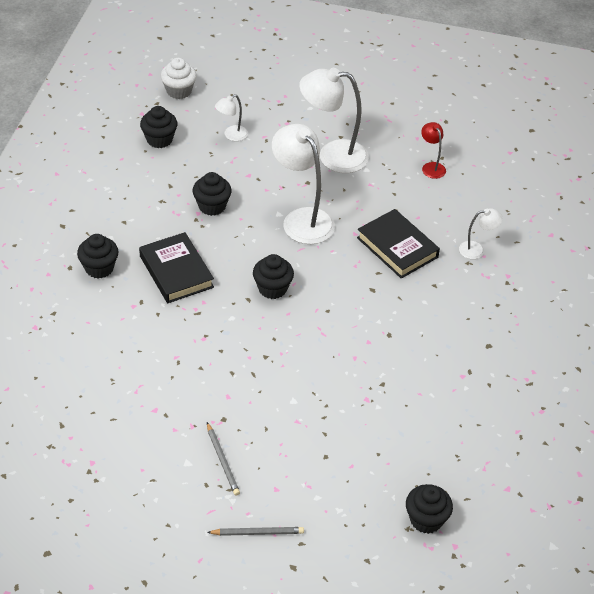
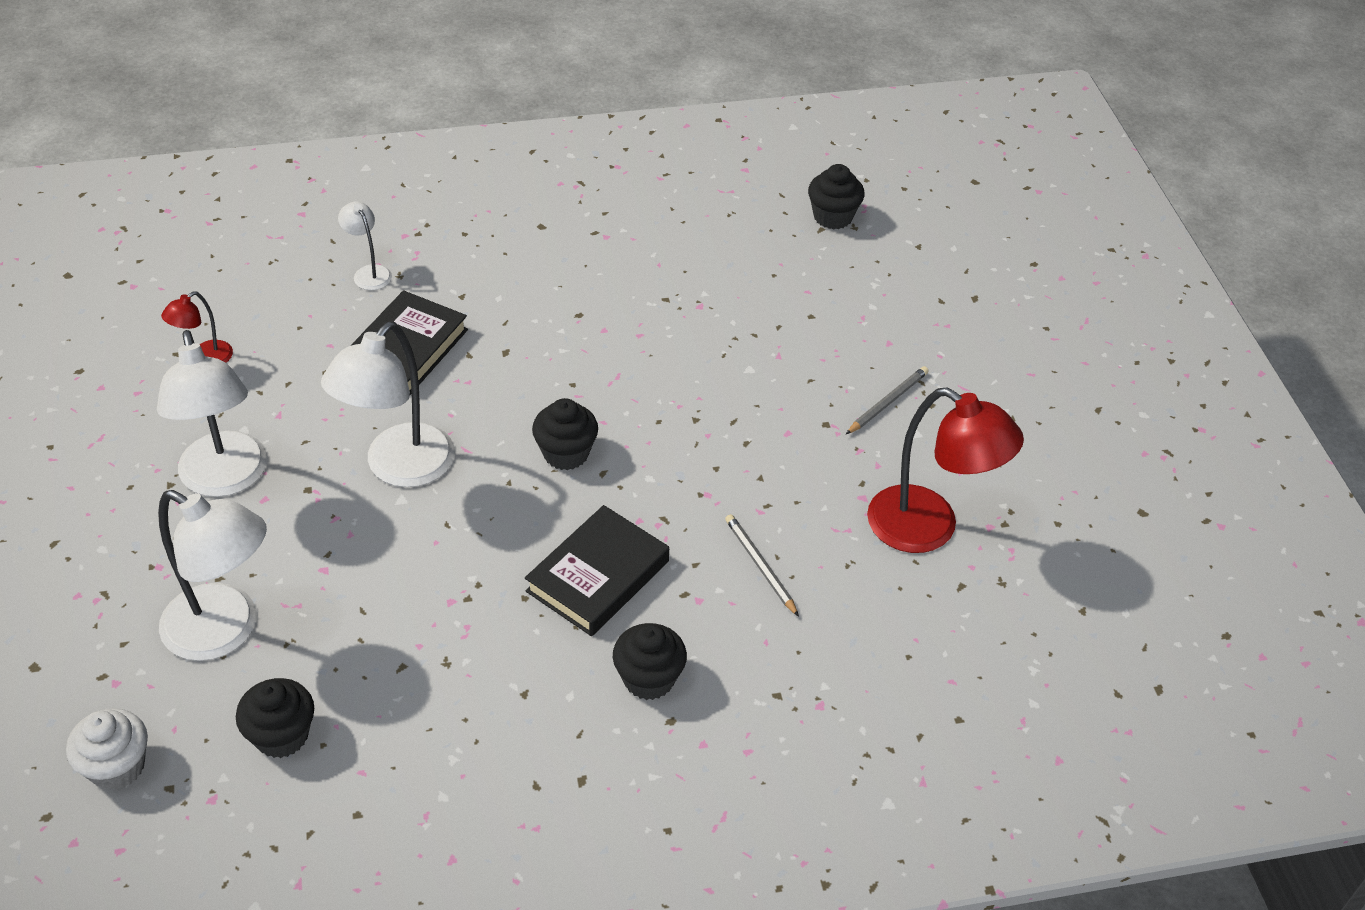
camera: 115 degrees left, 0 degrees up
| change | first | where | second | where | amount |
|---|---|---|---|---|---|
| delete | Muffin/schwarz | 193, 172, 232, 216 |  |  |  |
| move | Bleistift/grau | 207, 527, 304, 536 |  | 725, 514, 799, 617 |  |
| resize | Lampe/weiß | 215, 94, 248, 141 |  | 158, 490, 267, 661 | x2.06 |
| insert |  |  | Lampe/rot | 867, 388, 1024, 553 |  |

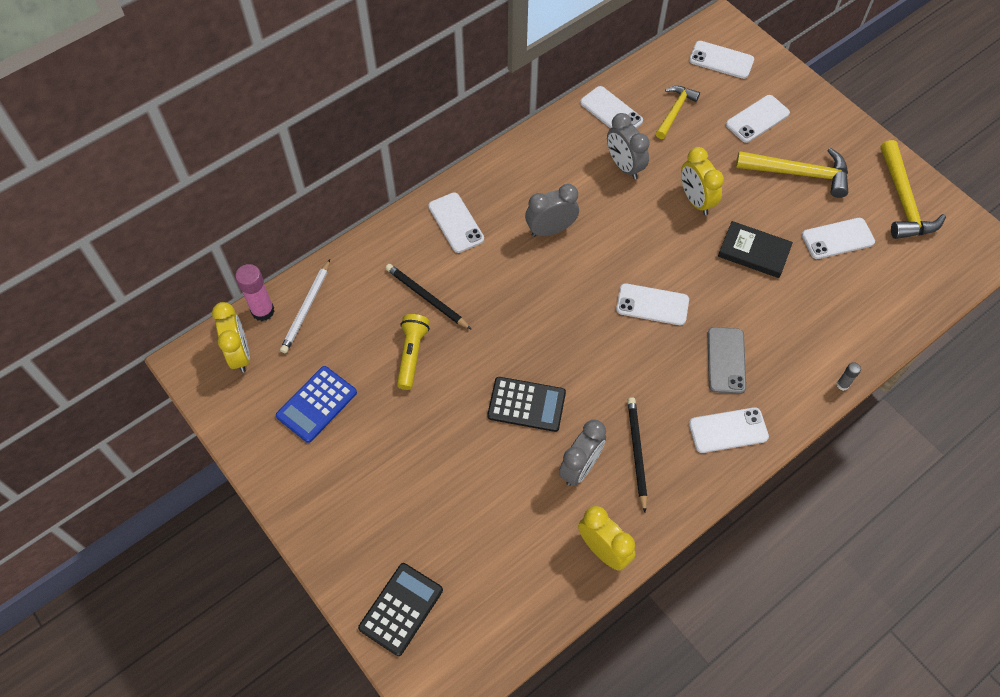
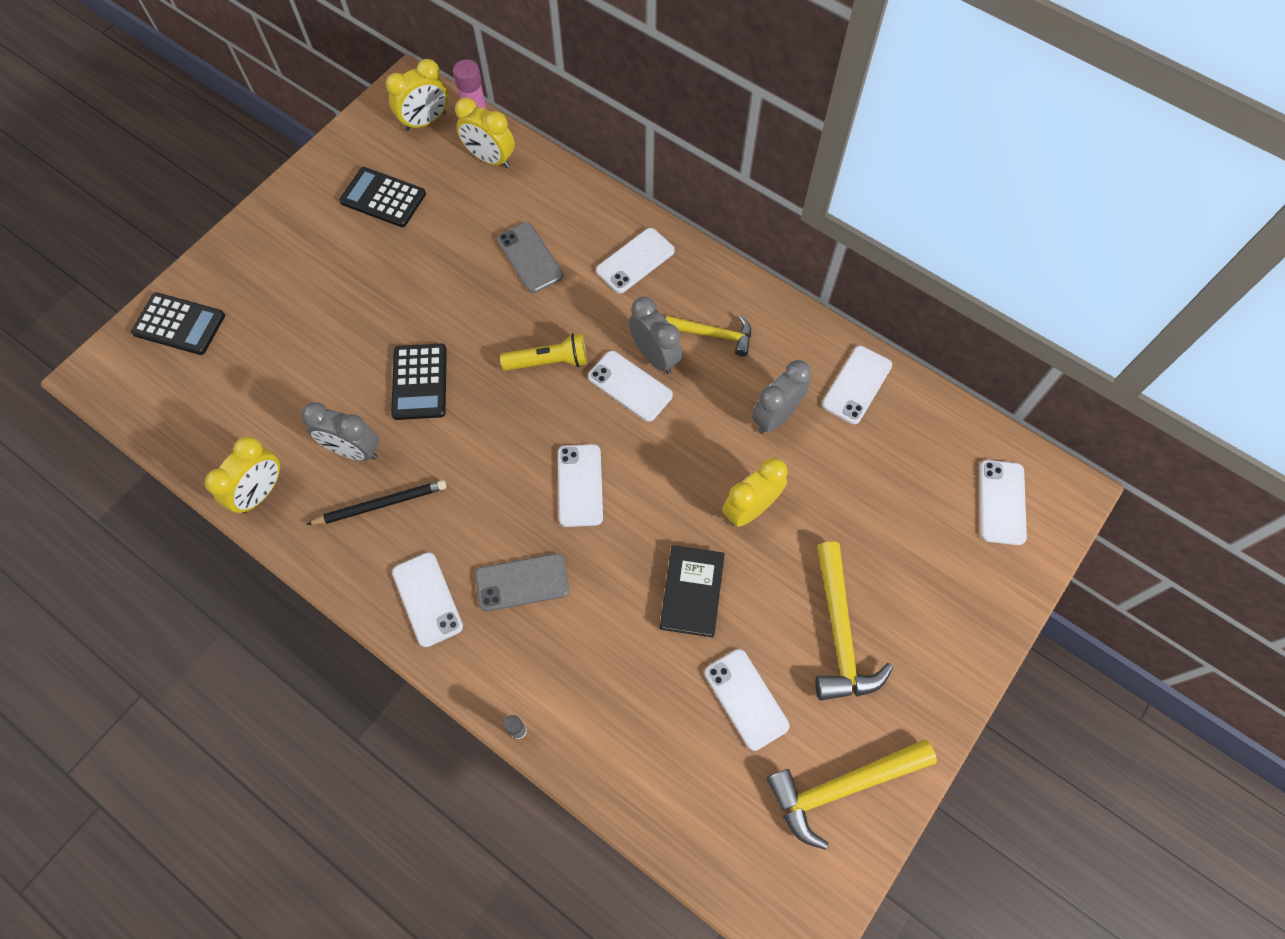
camera: 75 degrees right, 5 degrees up
| change | first | where | second | where | amount |
|---|---|---|---|---|---|
| recolor | Taschenrechner/blau | 276, 366, 357, 443 | Taschenrechner/schwarz | 339, 167, 426, 227 |  |
| replace | Bleistift/weiß | 280, 259, 330, 353 | Wecker/gelb | 455, 98, 515, 168 |  |
| replace | Bleistift/schwarz | 385, 264, 472, 330 | Handy/grau | 497, 222, 563, 293 |  |
| move | Taschenlampe/gelb | 397, 314, 430, 390 |  | 500, 333, 587, 371 |  |
| move | Hammer/gelb | 655, 86, 700, 139 |  | 666, 315, 751, 356 |  |
| move | Handy/weiß | 726, 95, 790, 143 |  | 588, 351, 673, 422 |  |

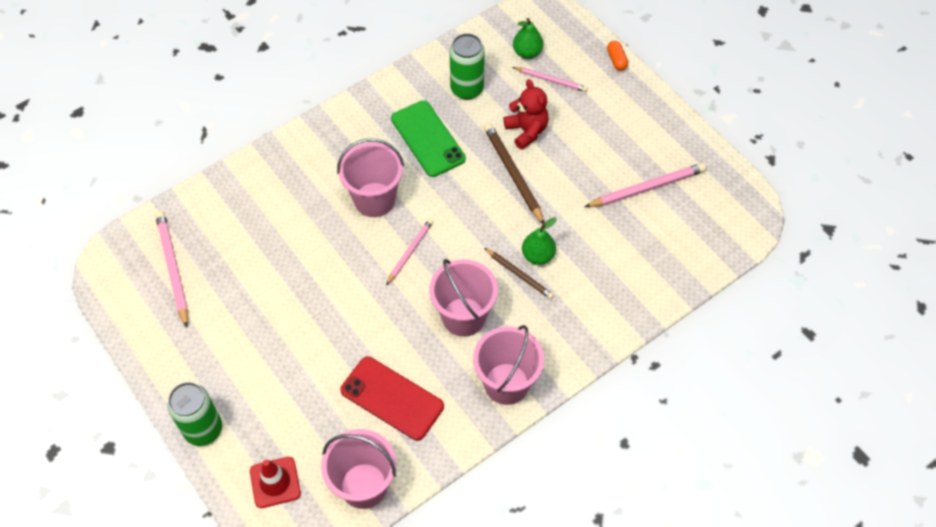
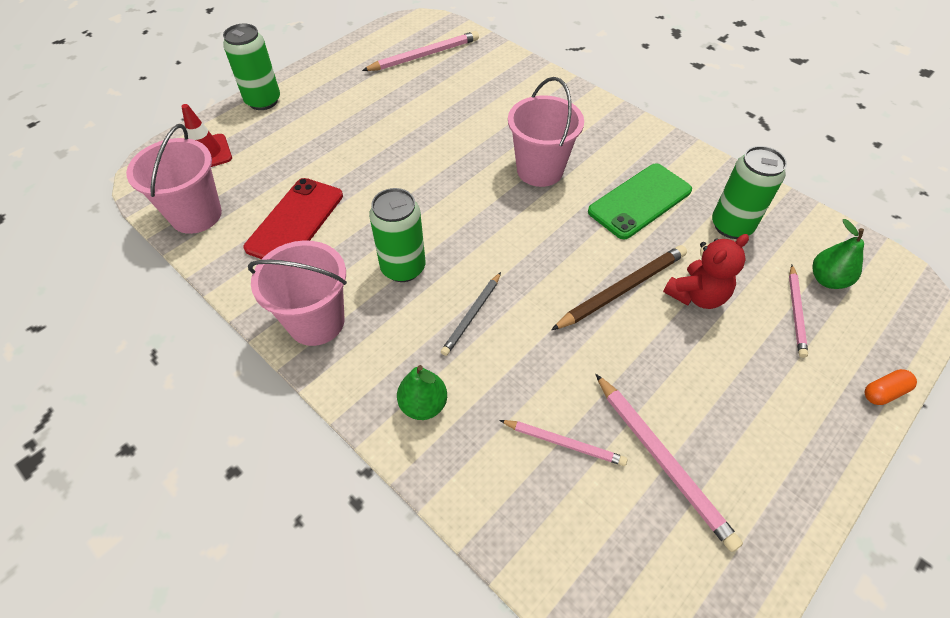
camera: 80 degrees right, 5 degrees down
| change | first | where | second | where | amount |
|---|---|---|---|---|---|
| move | Bleistift/rosa | 386, 219, 433, 285 |  | 500, 420, 627, 466 |  |
| replace | Eimer/rosa | 429, 259, 498, 337 | Dose/grün | 369, 188, 425, 282 |  |
| recolor | Bleistift/braun | 484, 248, 554, 299 | Bleistift/grau | 441, 272, 501, 356 |  |
| move | Birne/grün | 522, 217, 557, 265 |  | 397, 365, 447, 420 |  |

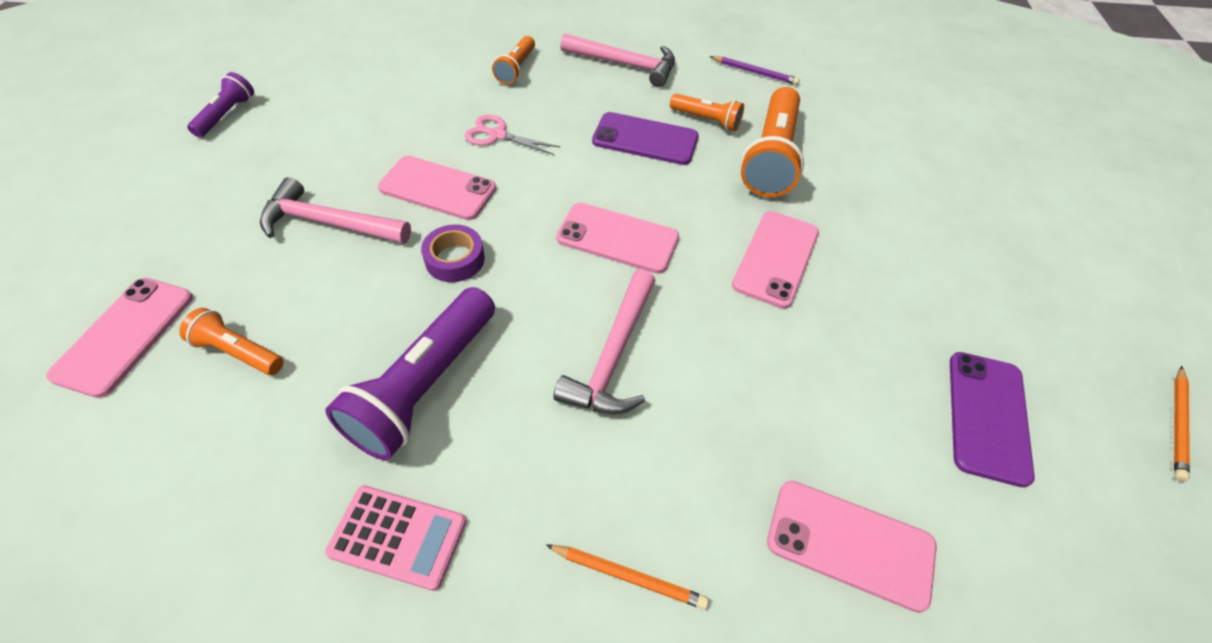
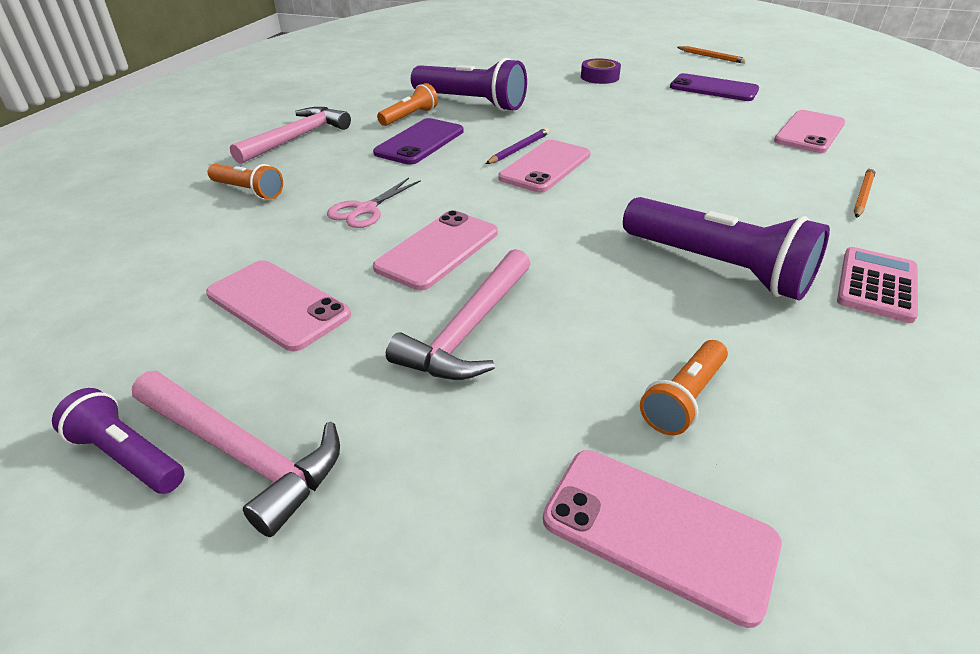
camera: 75 degrees left, 15 degrees down
| change | first | where | second | where | amount |
|---|---|---|---|---|---|
| move | Klebeband/lila | 421, 225, 485, 282 |  | 581, 59, 621, 84 |  |
| move | Hammer/rosa | 553, 269, 655, 414 |  | 132, 371, 340, 537 |  |
| move | Bleistift/lila | 710, 56, 800, 85 |  | 486, 128, 549, 164 |  |
| move | Handy/rosa | 732, 211, 819, 309 |  | 206, 260, 351, 352 |  |
| recolor | Taschenlampe/orange | 741, 87, 804, 197 | Taschenlampe/lila | 411, 58, 527, 111 |  |

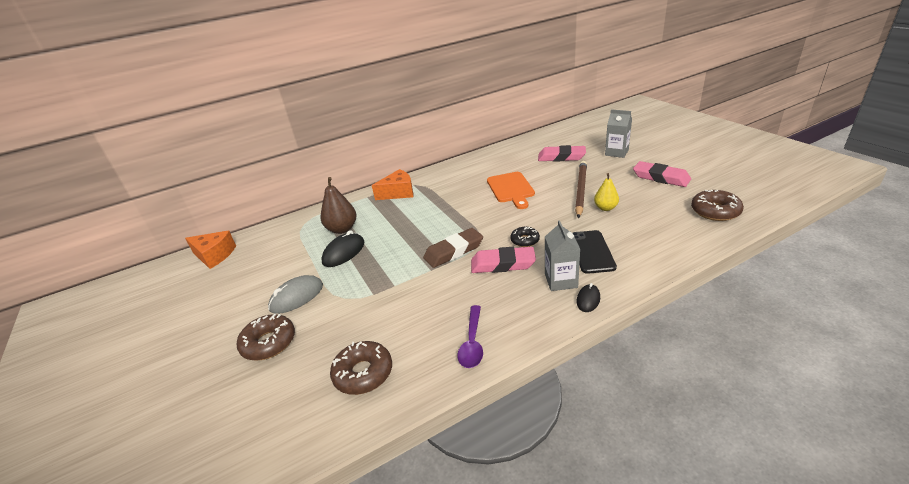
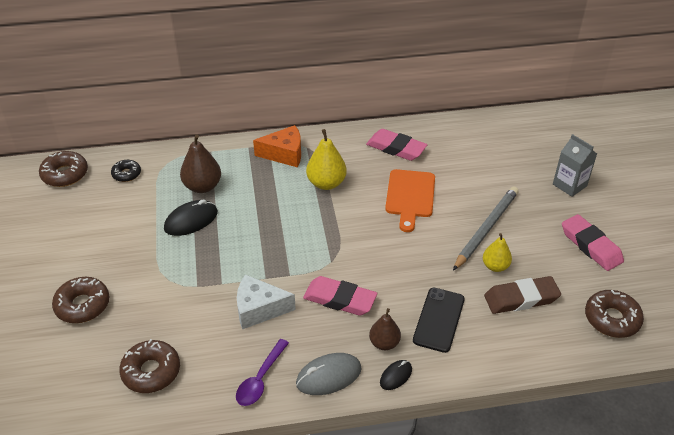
camera: 15 degrees right, 10 degrees up
| change | first | where | second | where | amount |
|---|---|---|---|---|---|
| replace | Käse/orange | 185, 231, 236, 269 | Donut/braun | 39, 151, 88, 187 |  |
| move | Computermaus/grau | 268, 275, 323, 314 |  | 296, 353, 362, 395 |  |
| move | Radiergummi/braun | 423, 228, 483, 268 |  | 484, 276, 561, 314 |  |
| move | Donut/schwarz | 510, 227, 540, 247 |  | 111, 160, 141, 182 |  |
| move | Radiergummi/rosa | 538, 145, 586, 162 |  | 366, 129, 427, 161 |  |
| replace | Getränkekarton/grau | 545, 220, 580, 291 | Birne/braun | 369, 308, 401, 350 |  |
| recolor | Bleistift/braun | 575, 161, 587, 218 | Bleistift/grau | 453, 186, 519, 271 |  |
| insert |  |  | Käse/weiß | 237, 274, 296, 330 |  |
| insert |  |  | Birne/gelb | 306, 129, 347, 190 |  |

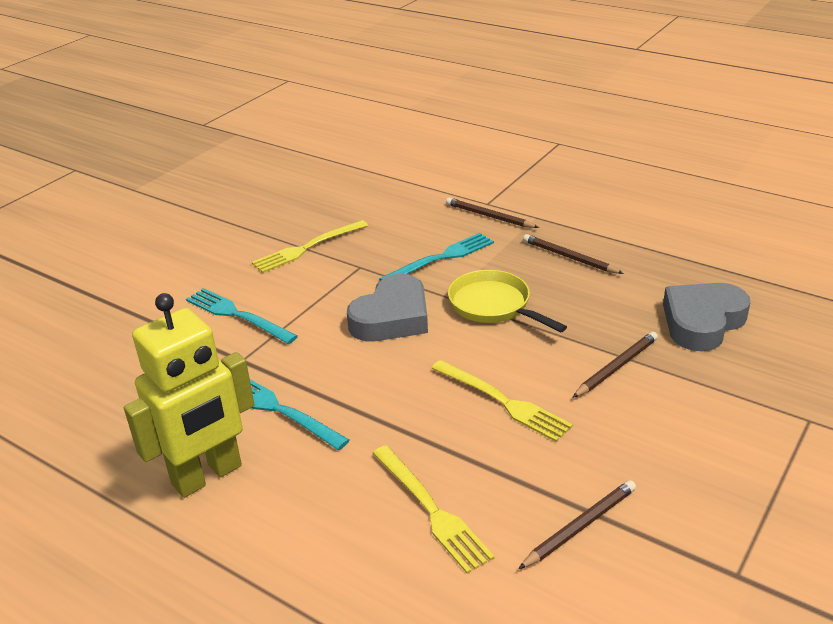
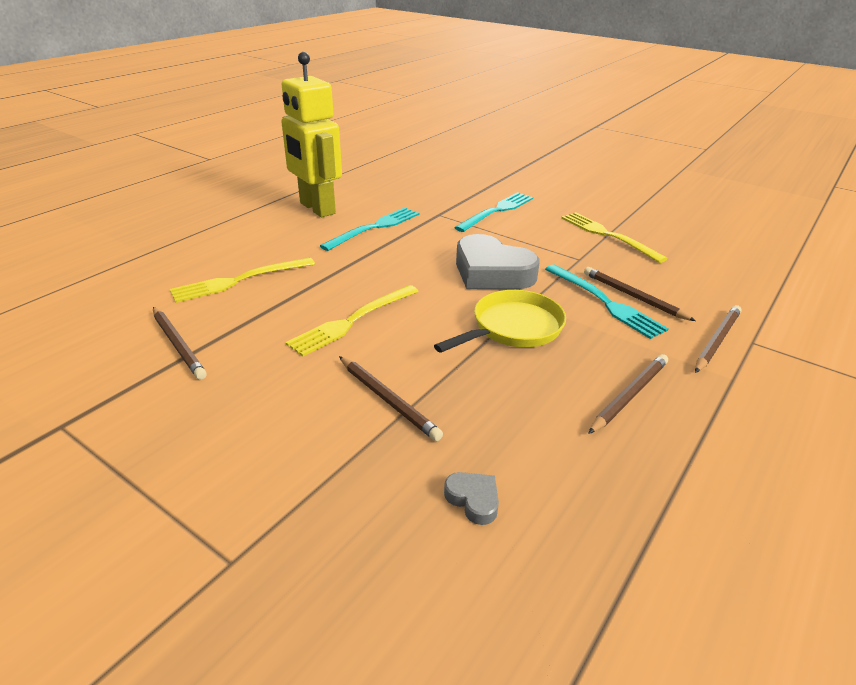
camera: 90 degrees right, 0 degrees up
| change | first | where | second | where | amount |
|---|---|---|---|---|---|
| resize | Herz/grau | 663, 283, 751, 351 |  | 444, 472, 499, 525 | x0.43 |
| insert |  |  | Bleistift/braun | 584, 267, 696, 321 |  |

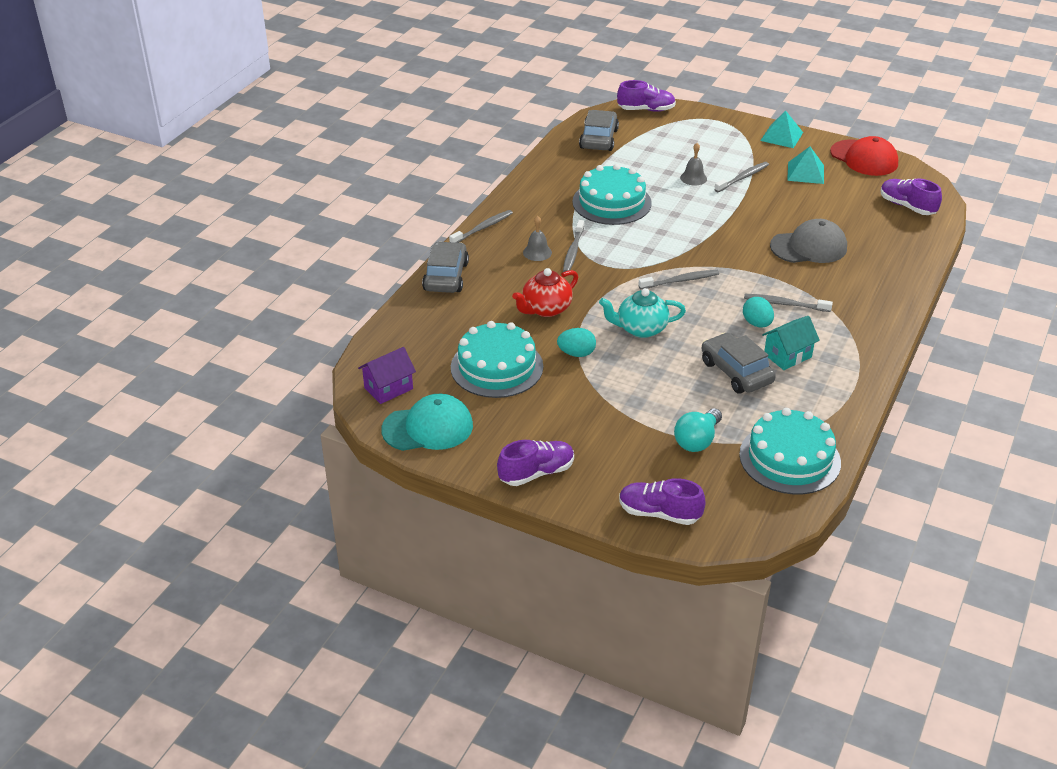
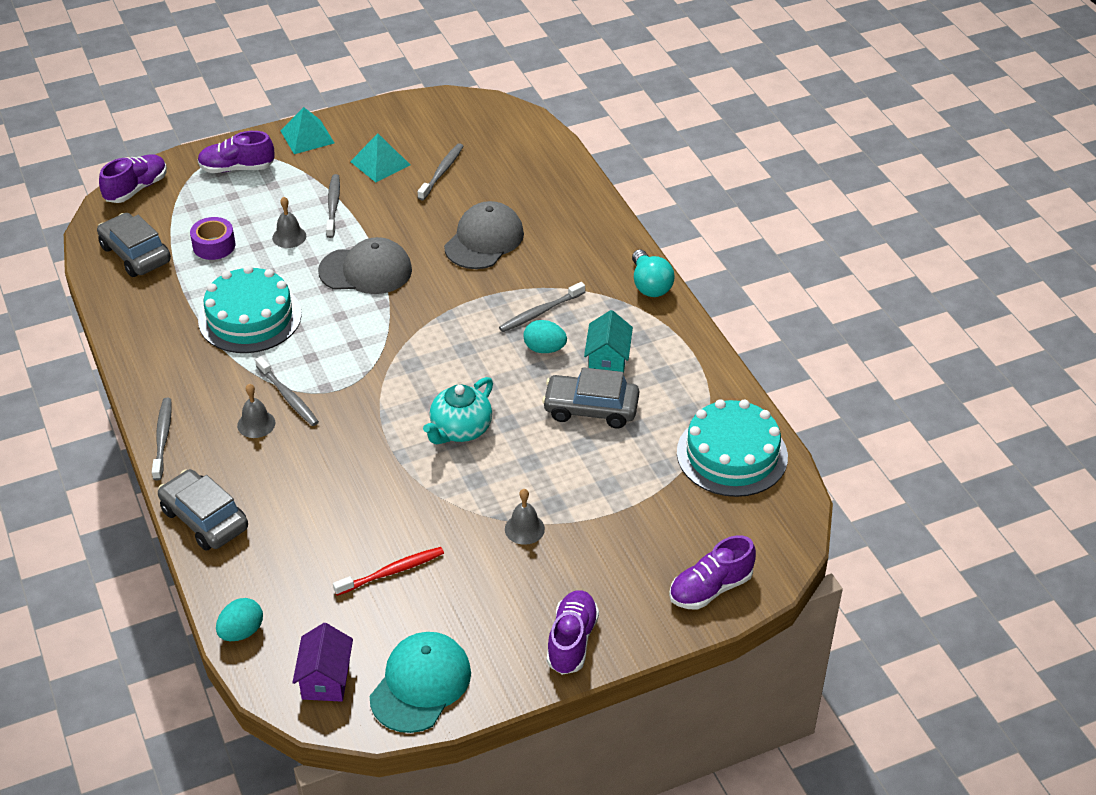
camera: 50 degrees left, 5 degrees up
| change | first | where | second | where | amount |
|---|---|---|---|---|---|
| replace | Kuchen/türkis | 451, 321, 543, 398 | Zahnbürste/rot | 333, 547, 444, 596 |  |
| delete | Teekanne/rot | 512, 268, 578, 317 |  |  |  |
| move | Ei/türkis | 557, 328, 596, 357 |  | 216, 598, 263, 641 |  |
| move | Zahnbürste/grau | 638, 270, 719, 289 |  | 418, 143, 464, 200 |  |
| move | Glühbirne/türkis | 674, 408, 722, 452 |  | 632, 250, 674, 297 |  |
| delete | Kappe/rot | 830, 136, 898, 176 |  |  |  |
| move | Schuh/lila | 881, 178, 942, 215 |  | 198, 131, 275, 173 |  |
| insert |  |  | Klebeband/lila | 190, 217, 235, 260 |  |
| insert |  |  | Kappe/grau | 318, 237, 412, 294 |  |
| insert |  |  | Glocke/grau | 505, 489, 545, 545 |  |

